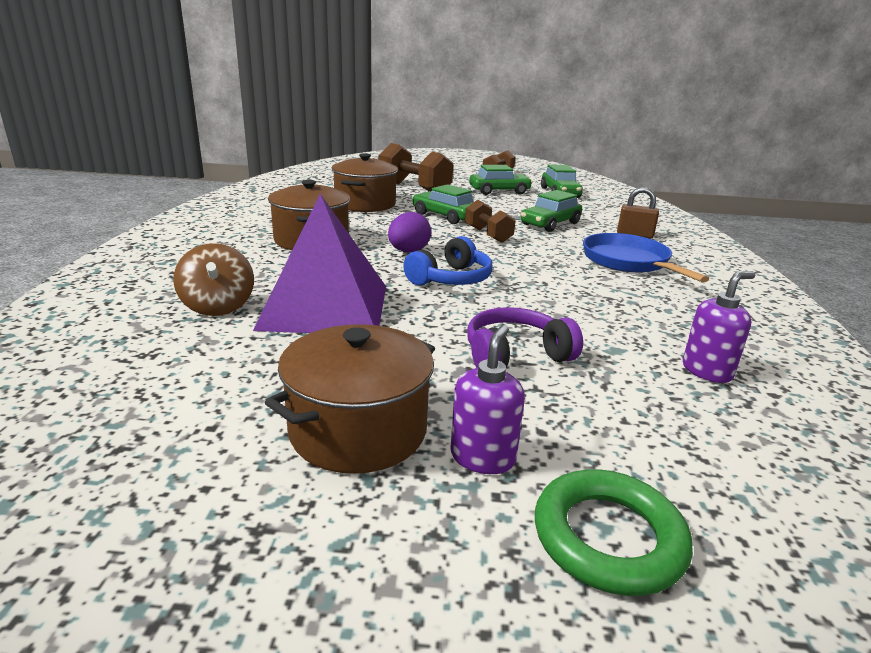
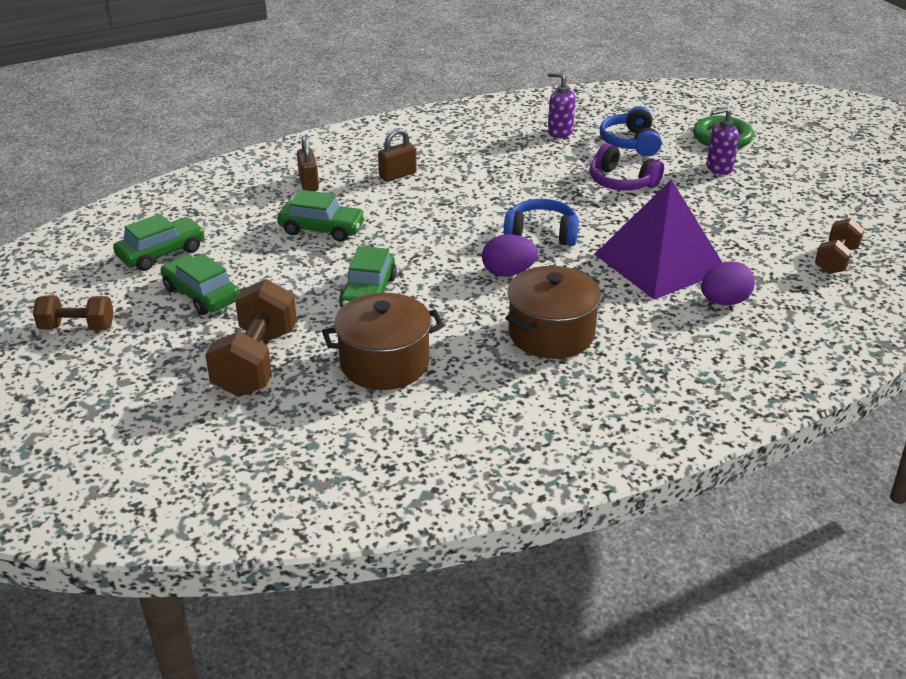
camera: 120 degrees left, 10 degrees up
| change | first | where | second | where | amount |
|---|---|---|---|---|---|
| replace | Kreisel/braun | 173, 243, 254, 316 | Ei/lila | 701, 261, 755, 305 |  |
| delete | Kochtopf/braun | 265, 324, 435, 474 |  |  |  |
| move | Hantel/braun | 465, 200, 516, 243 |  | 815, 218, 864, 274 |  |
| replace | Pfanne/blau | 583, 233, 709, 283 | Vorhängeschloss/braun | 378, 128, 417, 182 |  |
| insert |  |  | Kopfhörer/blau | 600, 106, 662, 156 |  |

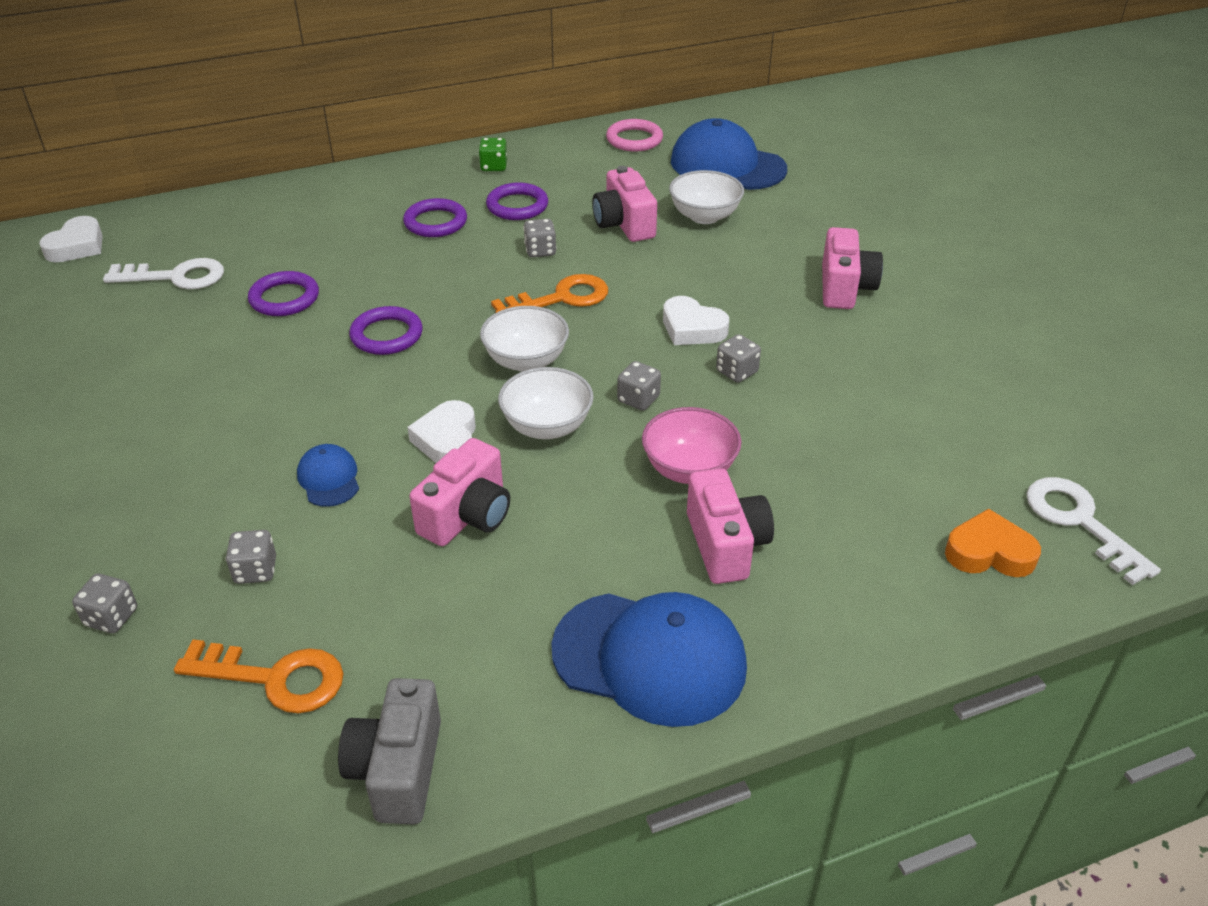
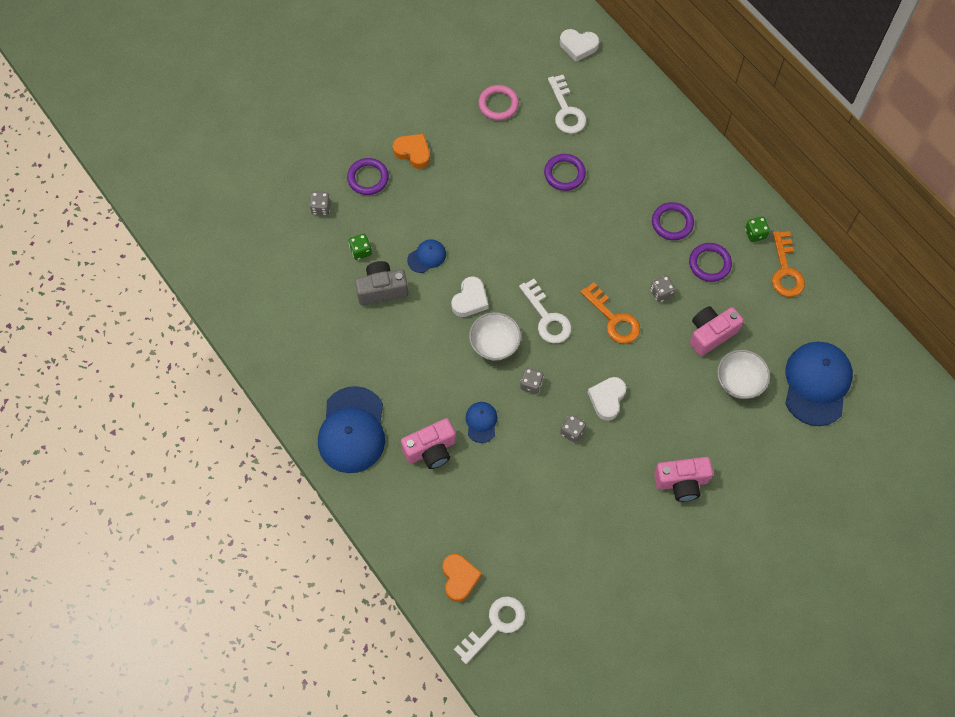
camera: 75 degrees right, 25 degrees up
| change | first | where | second | where | amount |
|---|---|---|---|---|---|
| move | Schlüssel/orange | 174, 640, 343, 713 |  | 772, 231, 805, 297 |  |
| recolor | Spielwürfel/grau | 226, 530, 276, 584 | Spielwürfel/grün | 349, 234, 372, 260 |  |
| move | Kamera/grau | 338, 678, 441, 825 |  | 355, 261, 408, 305 |  |
| move | Ring/lila | 349, 306, 423, 355 |  | 347, 158, 389, 195 |  |
| rotate | Herz/weiß | 407, 400, 476, 463 |  | 451, 276, 488, 317 | 135 degrees clockwise |
| delete | Kamera/rosa | 409, 438, 510, 546 |  |  |  |
| replace | Schüssel/weiß | 480, 306, 569, 372 | Schlüssel/weiß | 519, 279, 571, 343 |  |
| move | Ring/rosa | 606, 119, 663, 151 |  | 478, 85, 519, 120 |  |
| replace | Schüssel/rosa | 642, 407, 741, 484 | Kappe/blau | 465, 402, 498, 443 |  |
| insert |  |  | Herz/orange | 393, 134, 430, 169 |  |

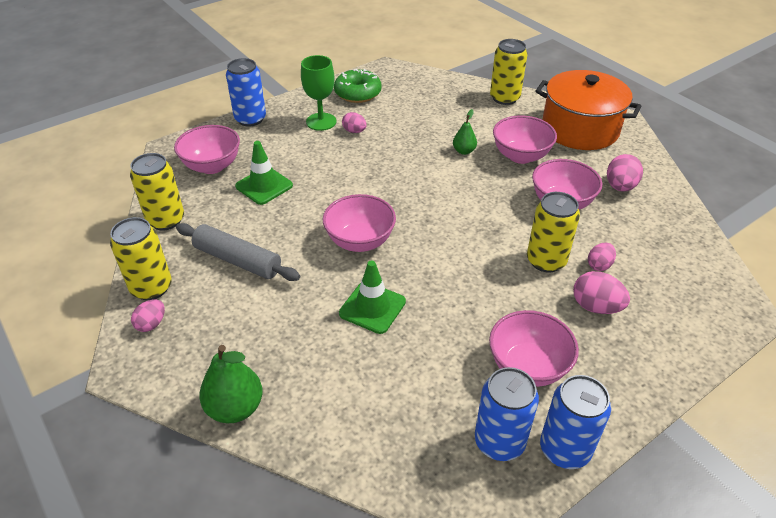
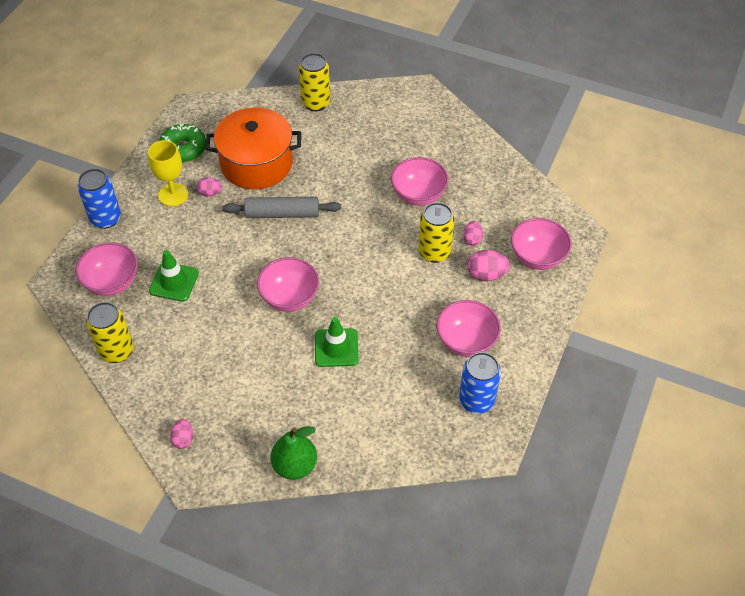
camera: 30 degrees left, 10 degrees up
| change | first | where | second | where | amount |
|---|---|---|---|---|---|
| delete | Dose/gelb | 110, 217, 172, 300 |  |  |  |
| move | Nudelholz/grau | 176, 223, 300, 281 |  | 222, 197, 341, 218 |  |
| recolor | Kelch/grün | 301, 55, 337, 131 | Kelch/gelb | 148, 140, 188, 206 |  |
| delete | Birne/grün | 453, 109, 477, 155 |  |  |  |
| move | Schüssel/rosa | 493, 115, 557, 164 |  | 511, 218, 572, 270 |  |
| move | Kochtopf/orange | 535, 70, 641, 150 |  | 206, 107, 301, 190 |  |
| delete | Dose/blau | 540, 375, 611, 469 |  |  |  |
| delete | Ei/rosa | 607, 154, 643, 192 |  |  |  |

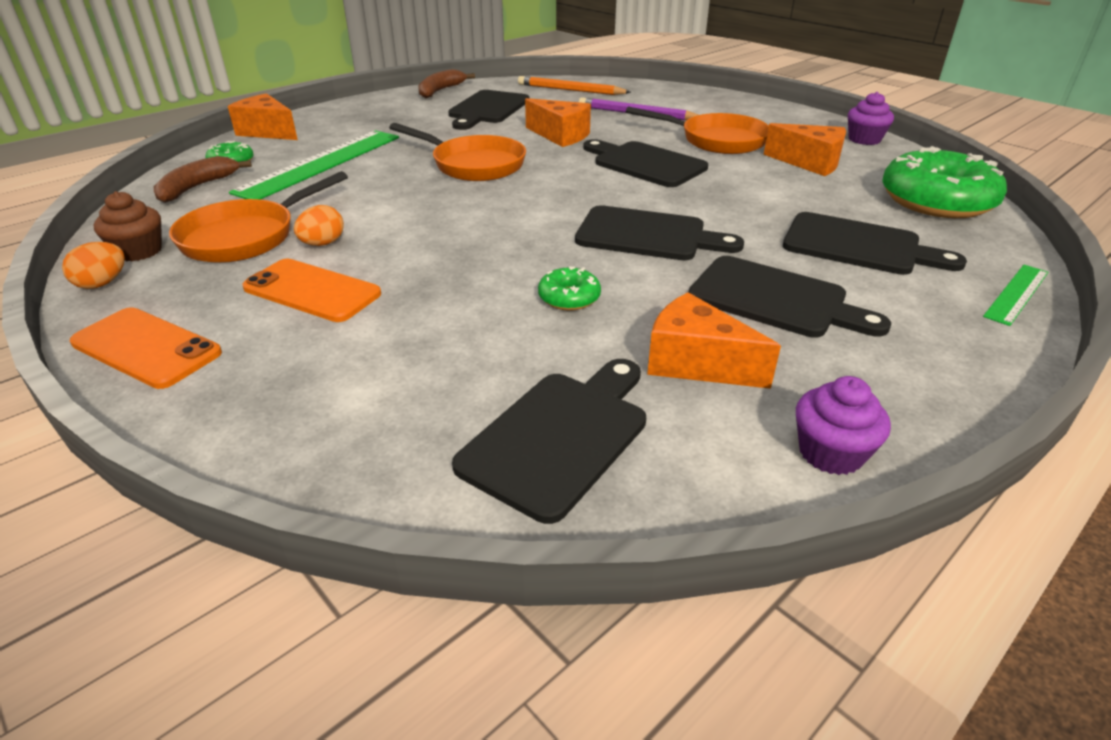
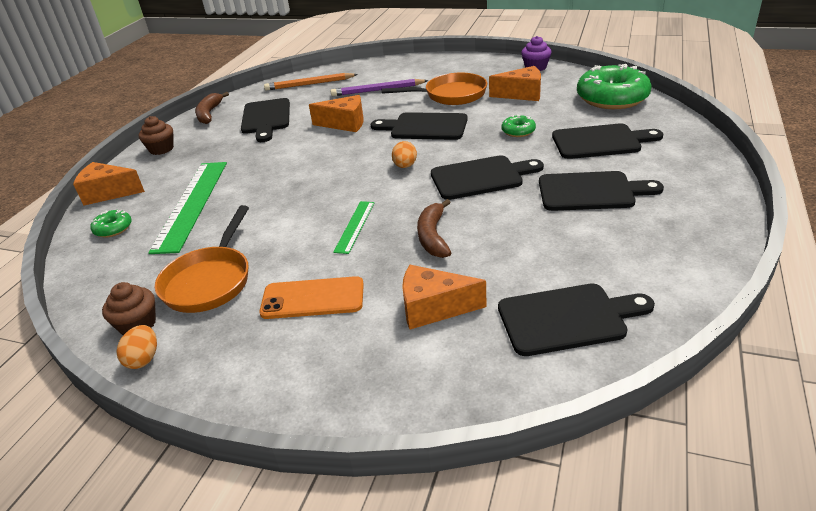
camera: 25 degrees left, 0 degrees up
| change | first | where | second | where | amount |
|---|---|---|---|---|---|
| delete | Handy/orange | 70, 307, 222, 389 |  |  |  |
| move | Banane/braun | 154, 156, 252, 203 |  | 417, 199, 452, 258 |  |
| move | Ei/orange | 294, 205, 344, 246 |  | 392, 141, 417, 168 |  |
| delete | Pfanne/orange | 389, 123, 526, 181 |  |  |  |
| rotate | Schneidebrett/schwarz | 452, 359, 646, 524 |  | 498, 284, 655, 356 | 75 degrees clockwise |
| move | Donut/grün | 538, 267, 601, 310 |  | 502, 114, 536, 137 |  |
| move | Käse/orange | 647, 292, 781, 389 |  | 402, 265, 487, 329 |  |
| delete | Muffin/lila | 796, 376, 891, 475 |  |  |  |
| move | Lineal/grün | 983, 265, 1048, 326 |  | 333, 201, 374, 254 |  |
| insert |  |  | Muffin/braun | 139, 116, 174, 155 |  |

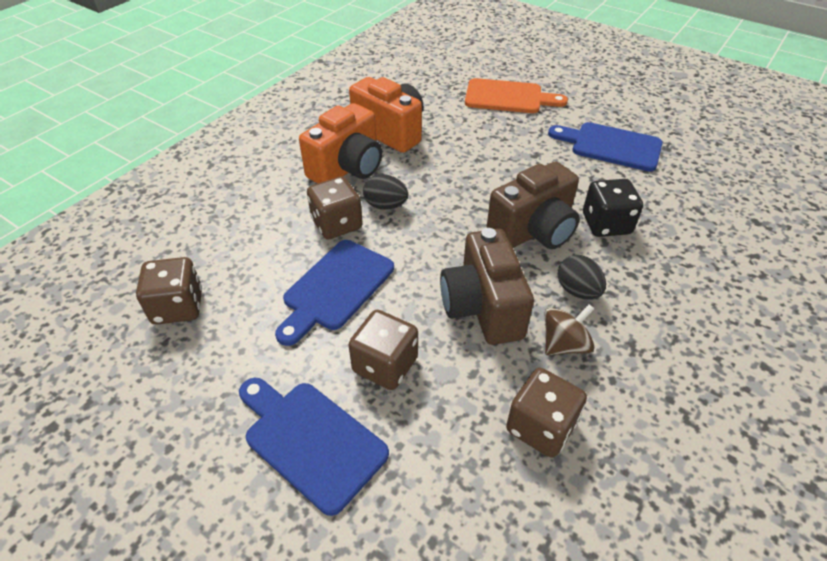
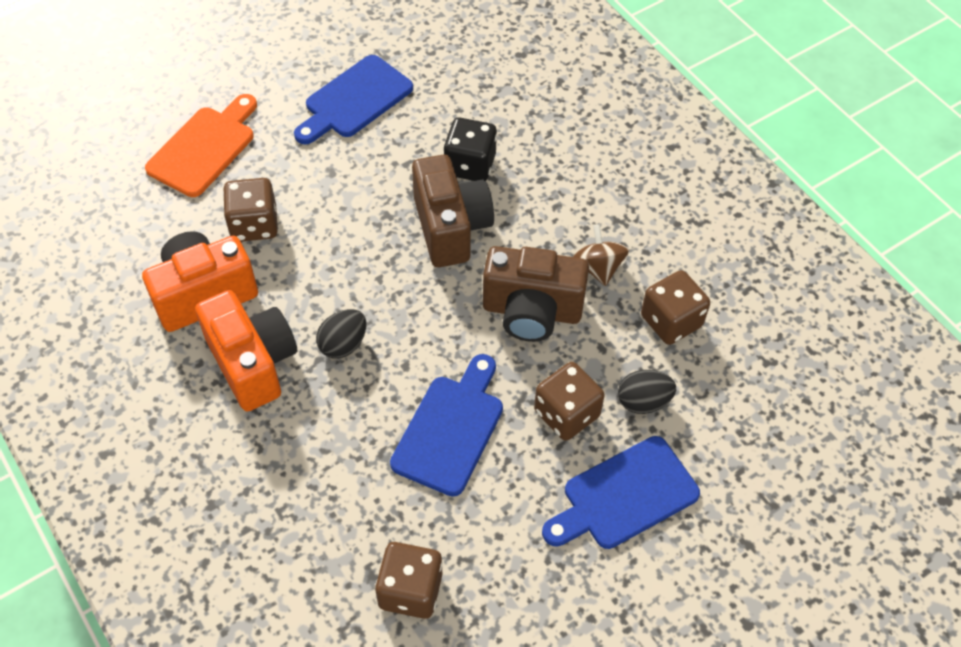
camera: 70 degrees left, 10 degrees up
| change | first | where | second | where | amount |
|---|---|---|---|---|---|
| rotate | Schneidebrett/blau | 275, 240, 394, 346 |  | 390, 354, 503, 497 | 120 degrees counterclockwise |
| move | Spielwürfel/braun | 307, 177, 363, 239 |  | 223, 178, 278, 242 |  |
| move | Ei/schwarz | 557, 255, 606, 300 |  | 618, 370, 676, 414 |  |

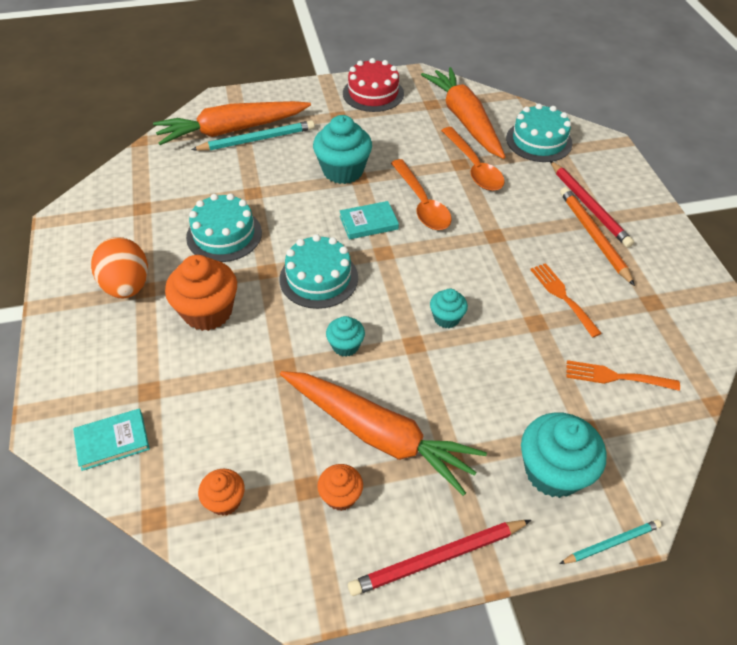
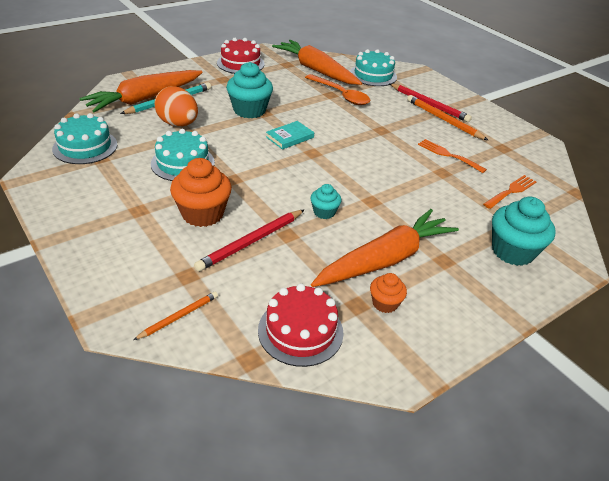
camera: 25 degrees left, 10 degrees down
| change | first | where | second | where | amount |
|---|---|---|---|---|---|
| replace | Buch/türkis | 73, 409, 150, 471 | Bleistift/orange | 133, 291, 218, 340 |  |
| move | Ei/orange | 91, 237, 148, 298 |  | 154, 86, 198, 127 |  |
| replace | Muffin/orange | 198, 469, 245, 516 | Kuchen/rot | 258, 284, 344, 367 |  |
| move | Kuchen/türkis | 279, 234, 358, 309 |  | 52, 113, 117, 164 |  |
| rotate | Karotte/orange | 280, 371, 487, 496 |  | 311, 209, 459, 287 | 45 degrees counterclockwise |
| move | Bleistift/rot | 348, 520, 531, 596 |  | 194, 209, 305, 272 |  |
| delete | Löffel/orange | 391, 159, 452, 230 |  |  |  |
| delete | Muffin/türkis | 430, 289, 468, 328 |  |  |  |
| delete | Bleistift/türkis | 559, 520, 662, 564 |  |  |  |
| rotate | Gabel/orange | 566, 360, 680, 391 |  | 483, 175, 536, 209 | 150 degrees clockwise |

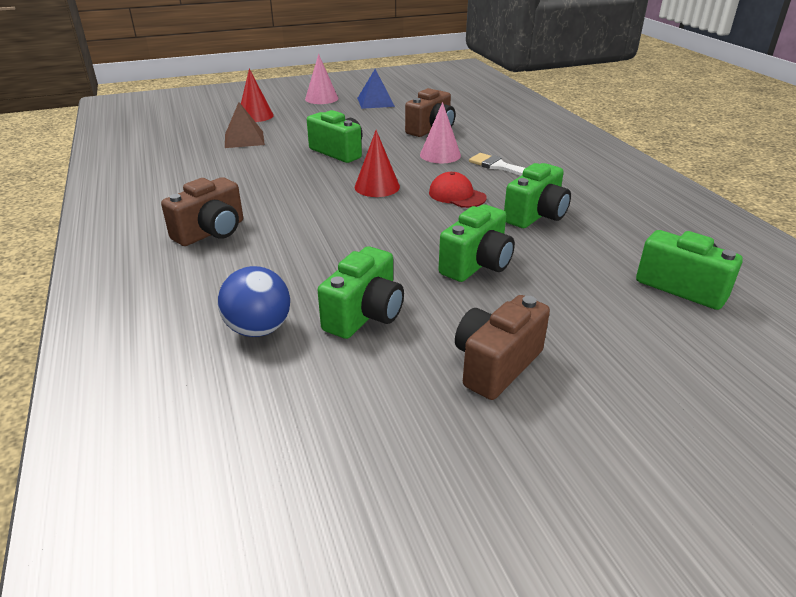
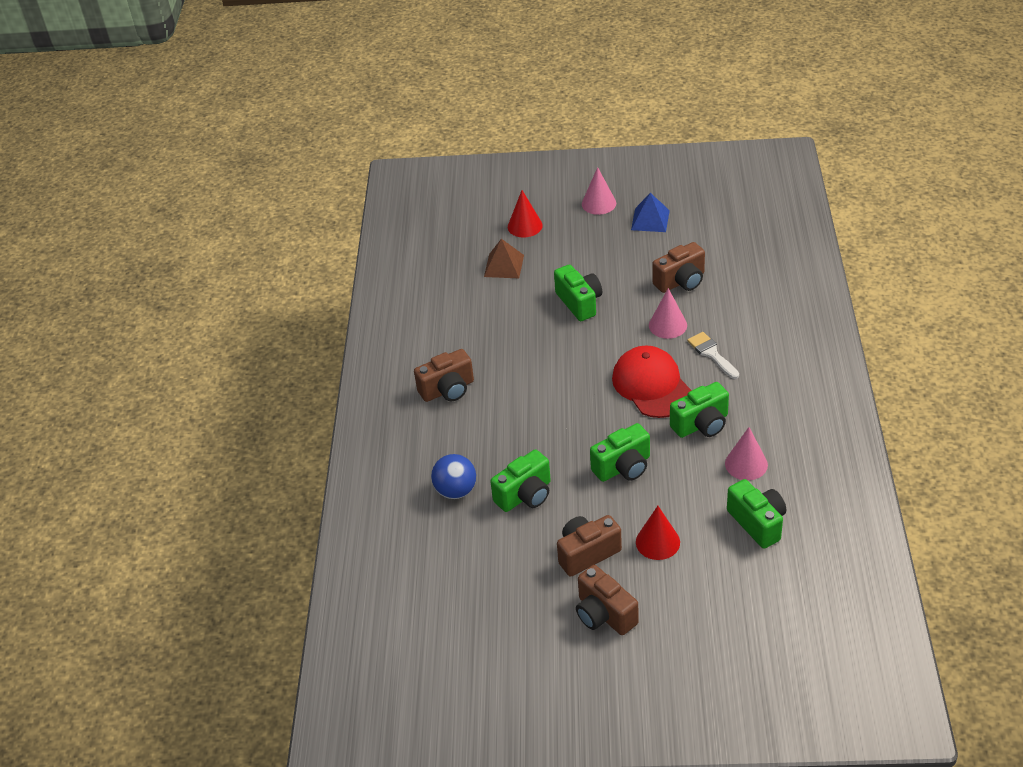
camera: 25 degrees right, 10 degrees up
| change | first | where | second | where | amount |
|---|---|---|---|---|---|
| move | Kegel/rot | 355, 130, 400, 197 |  | 636, 506, 680, 560 |  |
| resize | Kappe/rot | 429, 172, 487, 208 |  | 612, 345, 692, 418 | x1.77 |
| insert |  |  | Kamera/braun | 576, 565, 639, 635 |  |
| insert |  |  | Kegel/rosa | 725, 427, 768, 480 |  |

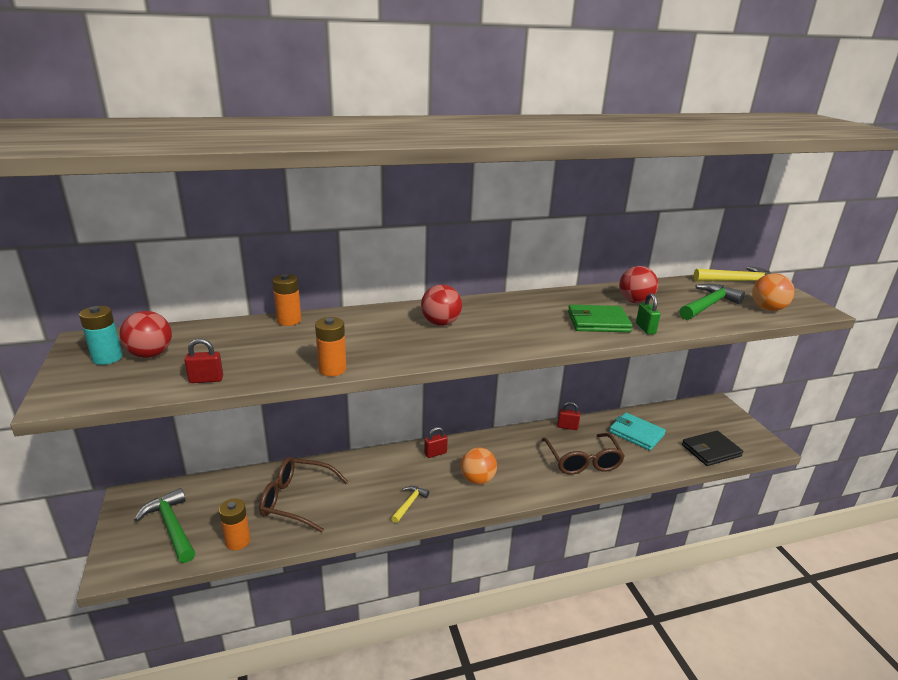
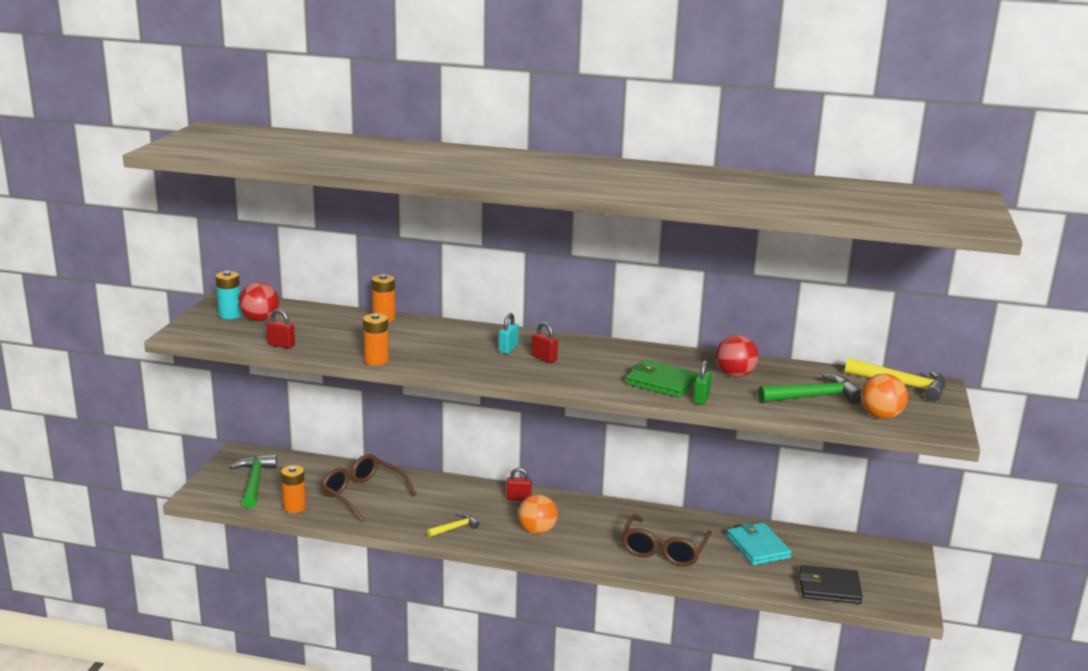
camera: 30 degrees right, 5 degrees down
| change | first | where | second | where | amount |
|---|---|---|---|---|---|
| replace | Ball/rot | 421, 284, 462, 326 | Vorhängeschloss/türkis | 499, 313, 519, 354 |  |
| move | Vorhängeschloss/rot | 557, 402, 580, 430 |  | 532, 322, 558, 363 |  |

